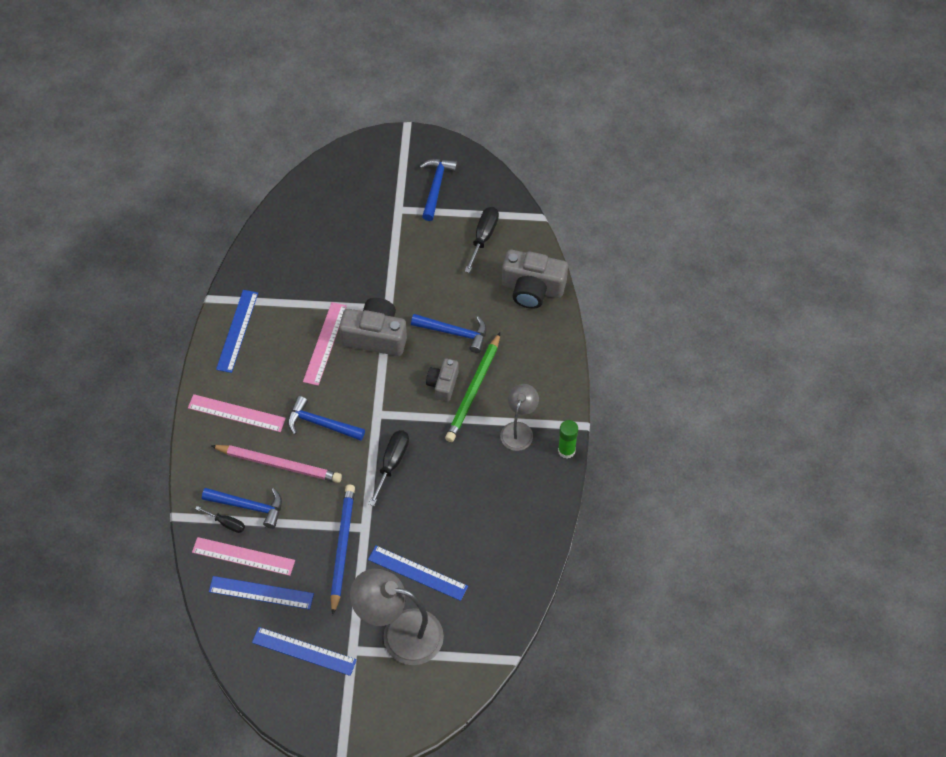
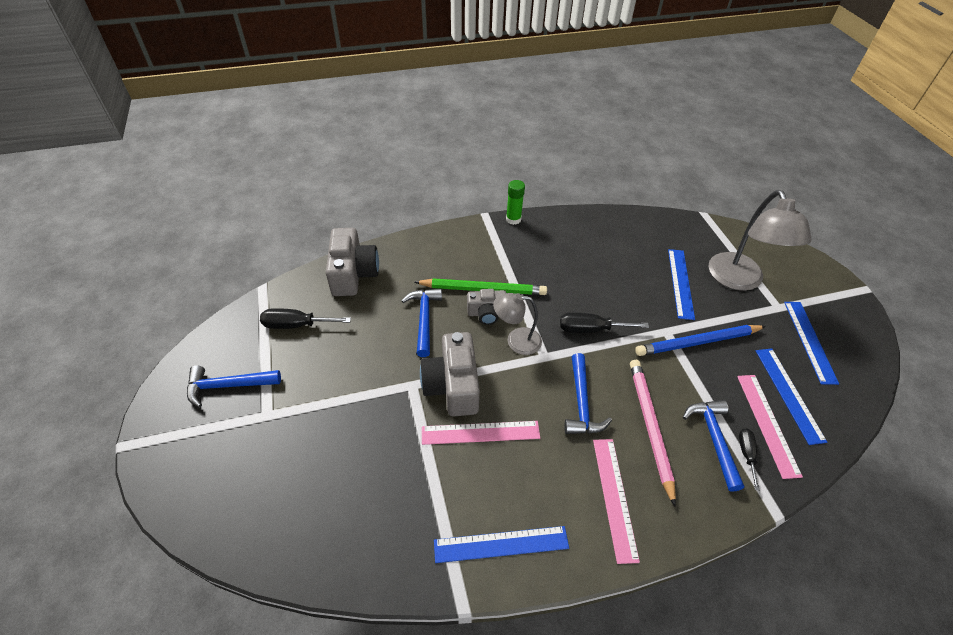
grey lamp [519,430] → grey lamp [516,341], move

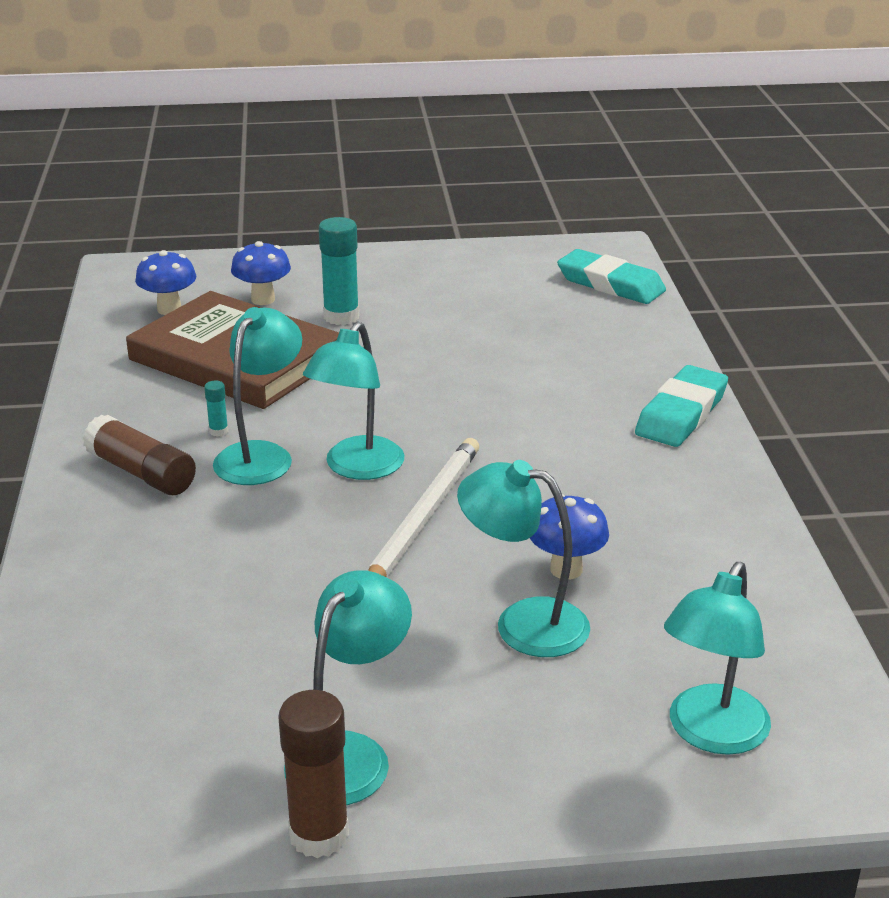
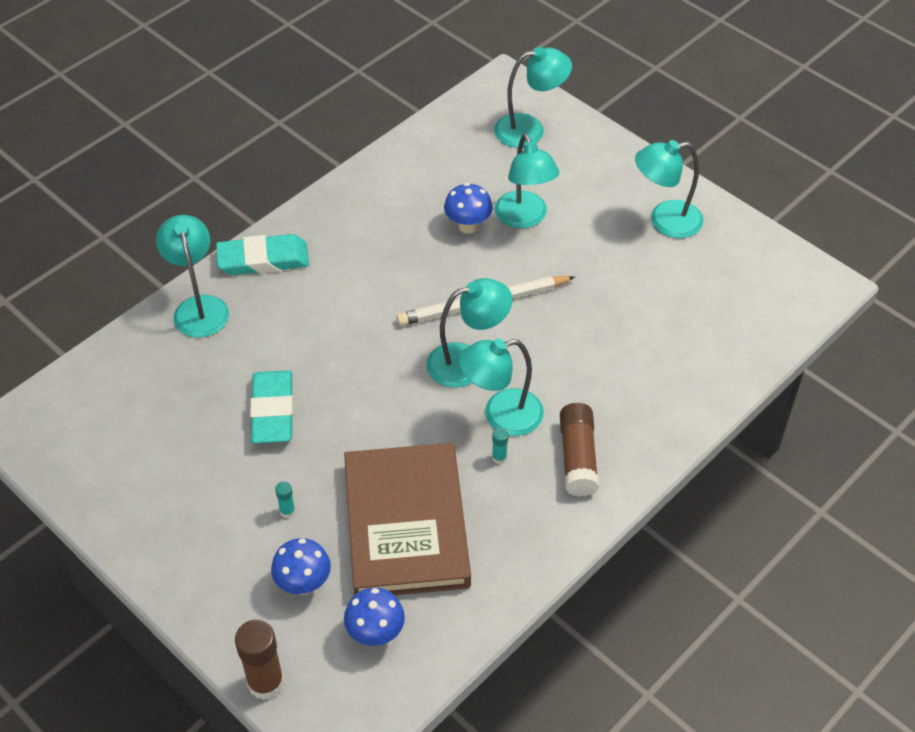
- → turquoise lamp [199,307]
brown glue stick [319,835] → brown glue stick [266,683], move
turquoise eraser [610,284] → turquoise eraser [273,411], move
turquoise glue stick [341,317] → turquoise glue stick [287,511], x0.47

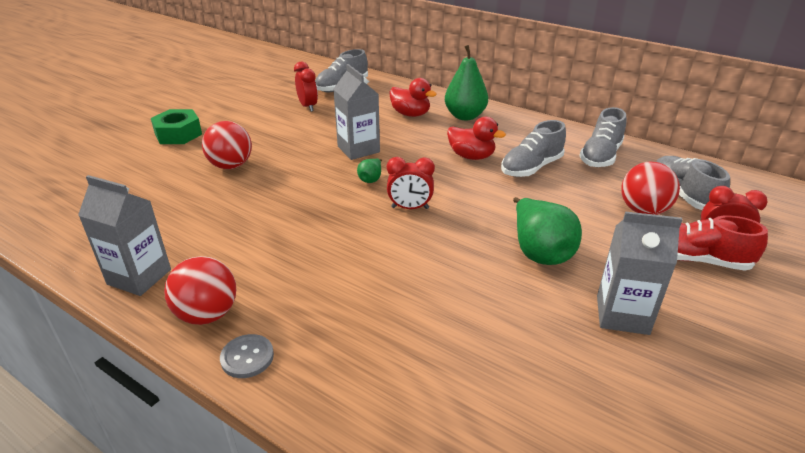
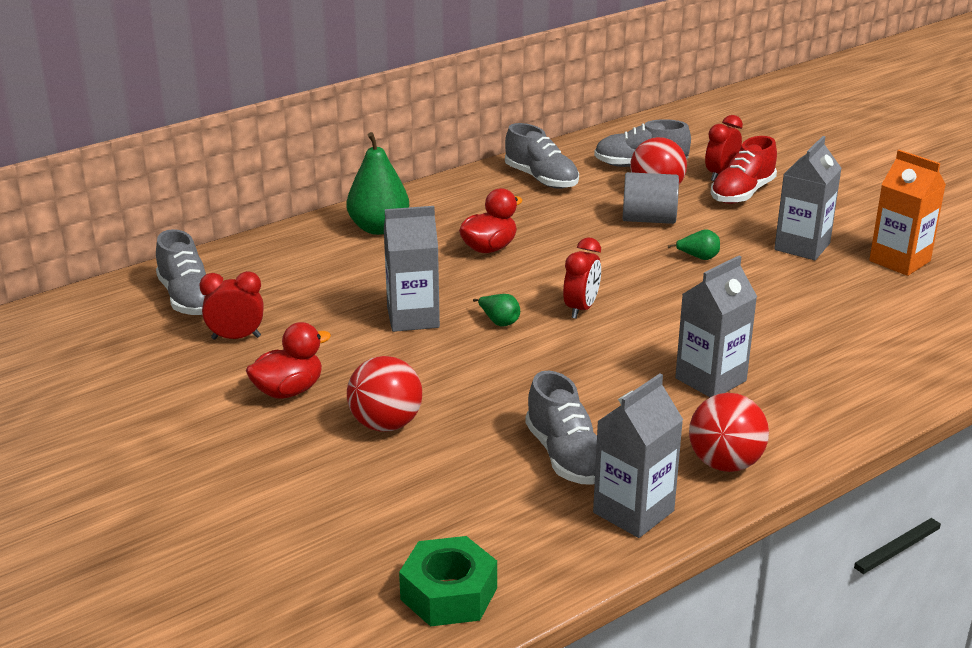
grey button [247,357] → -
- → grey cylinder [648,219]
- → grey carton [710,379]
- → orange carton [899,261]
green nut [178,134] → green nut [449,594], move
red duck [410,114] → red duck [288,391], move
grey shoe [531,167] → grey shoe [565,456], move
green pear [539,251] → green pear [698,257], x0.47

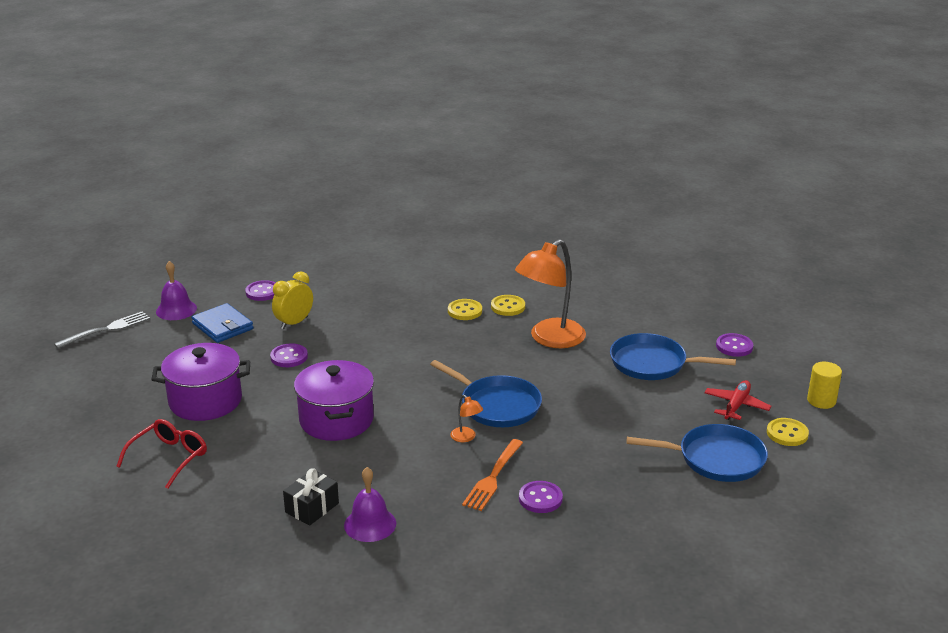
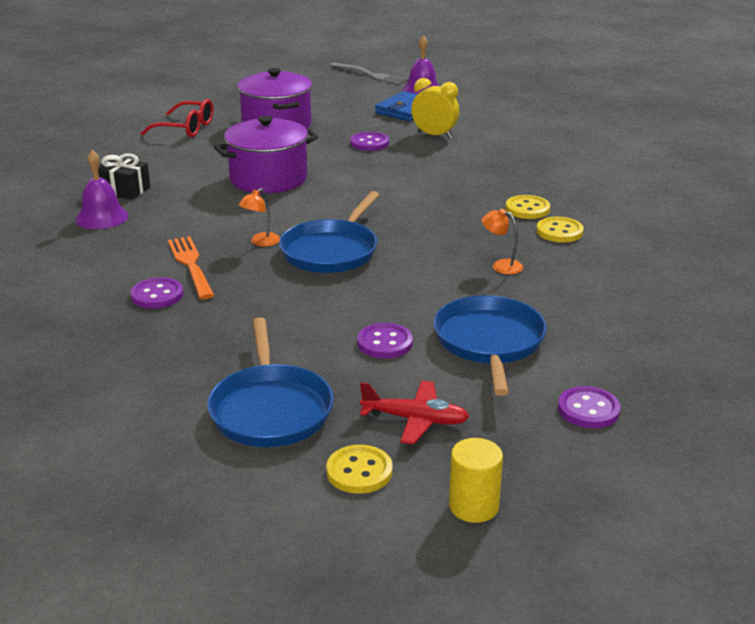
purple button [262,292] → purple button [385,343], move
orange fork [493,477] → orange fork [191,265], 60 degrees clockwise
orange lamp [550,339] → orange lamp [501,265], x0.41

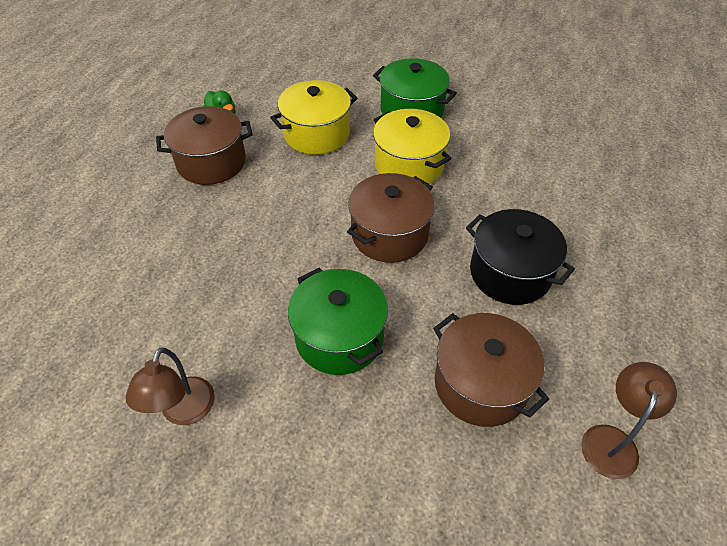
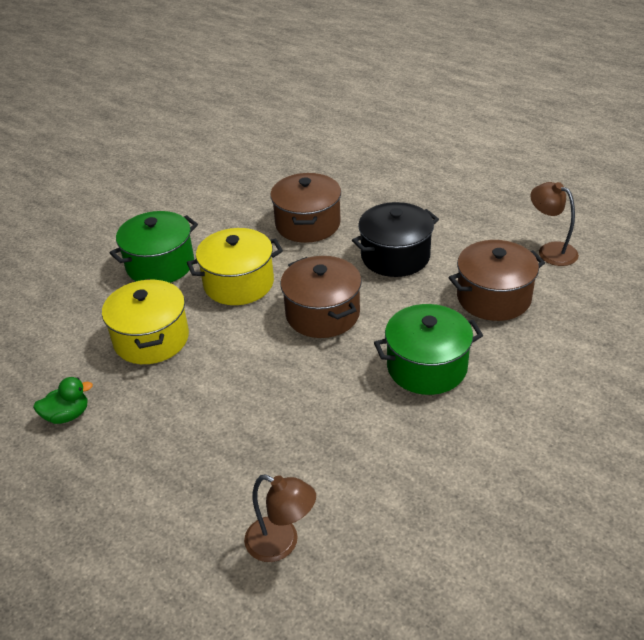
brown lamp [184,412] → brown lamp [281,543], move
brown pot [211,162] → brown pot [307,224], move

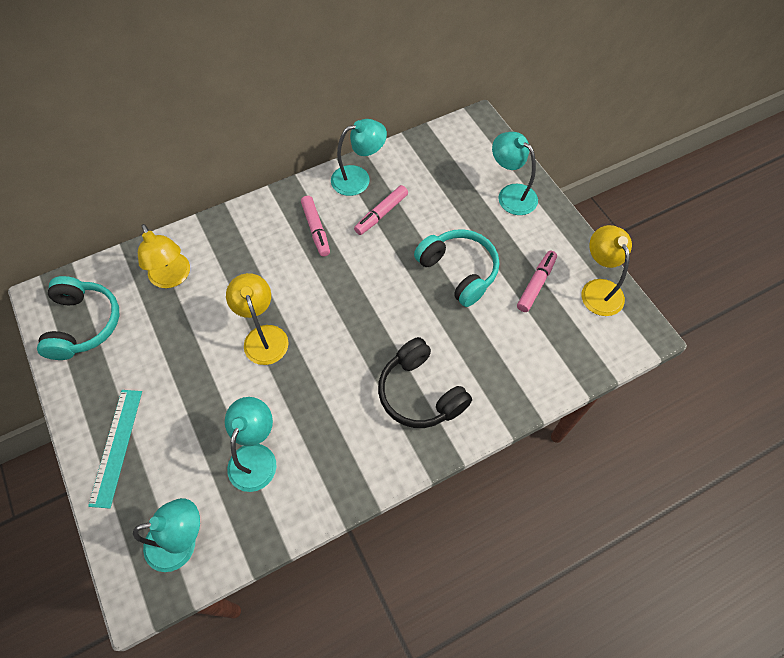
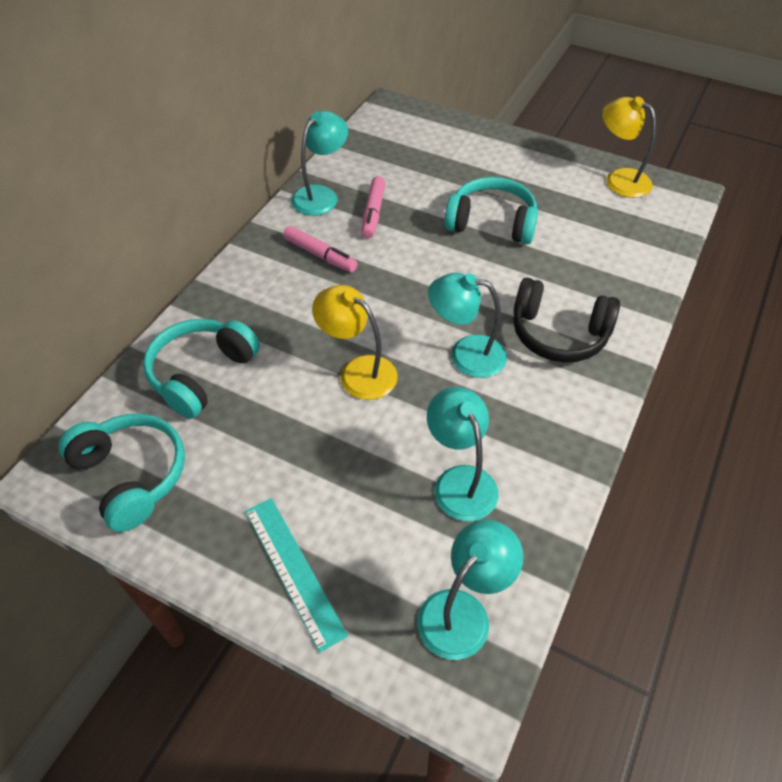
pink marker [536,284] → -
turquoise lamp [511,194] → turquoise lamp [466,354], move
yellow lamp [172,278] → turquoise headphones [201,374]

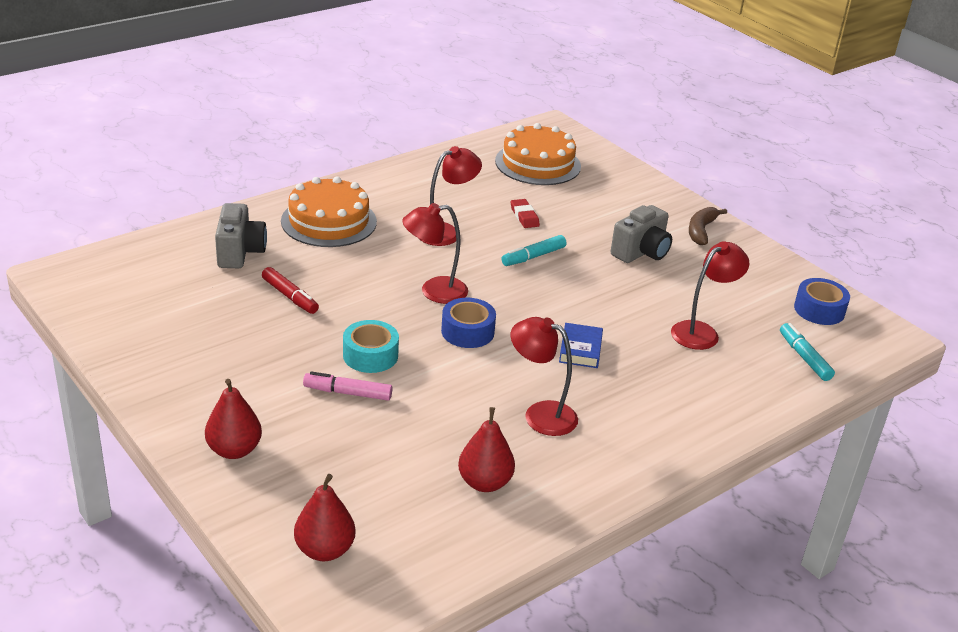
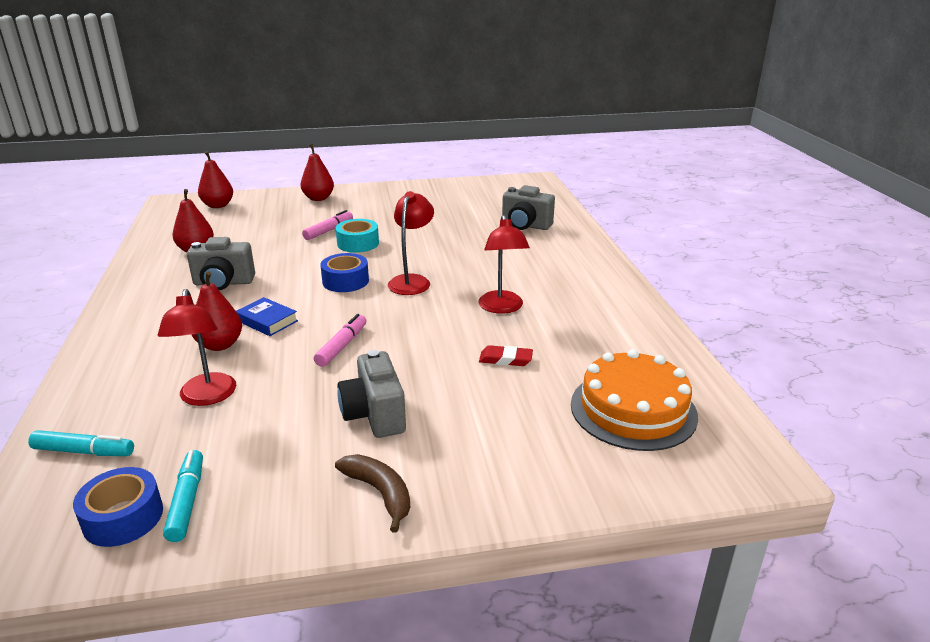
red marker [290,296] → -
orange cake [329,221] → -
- → red pear [220,345]
- → pink marker [342,346]
turquoise marker [533,257] → turquoise marker [187,501], move
red lamp [540,414] → grey camera [223,283]

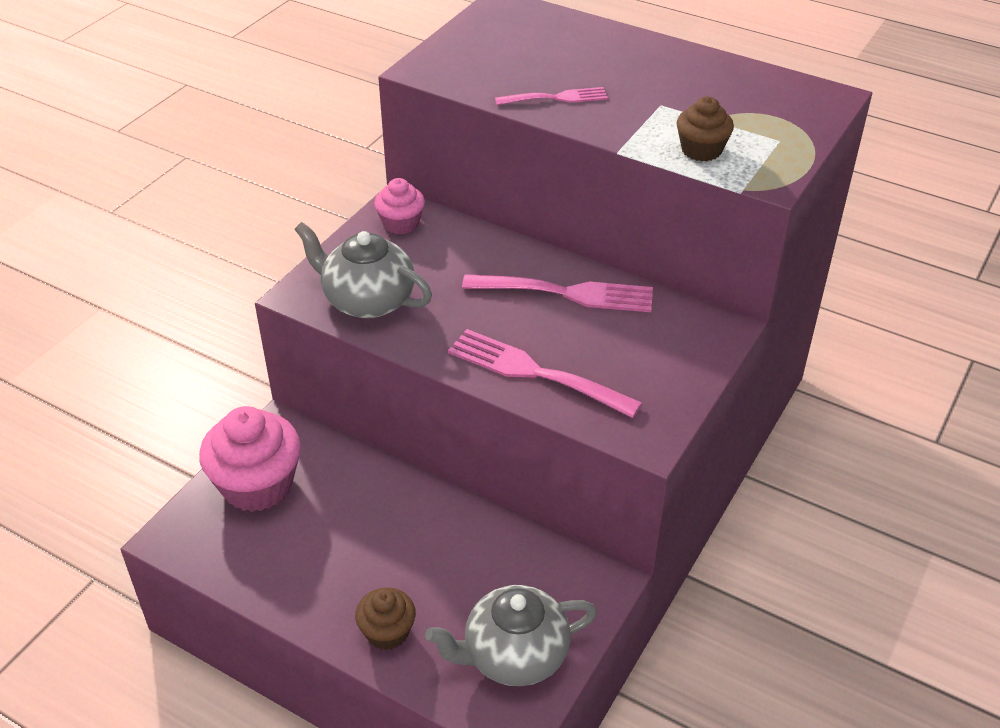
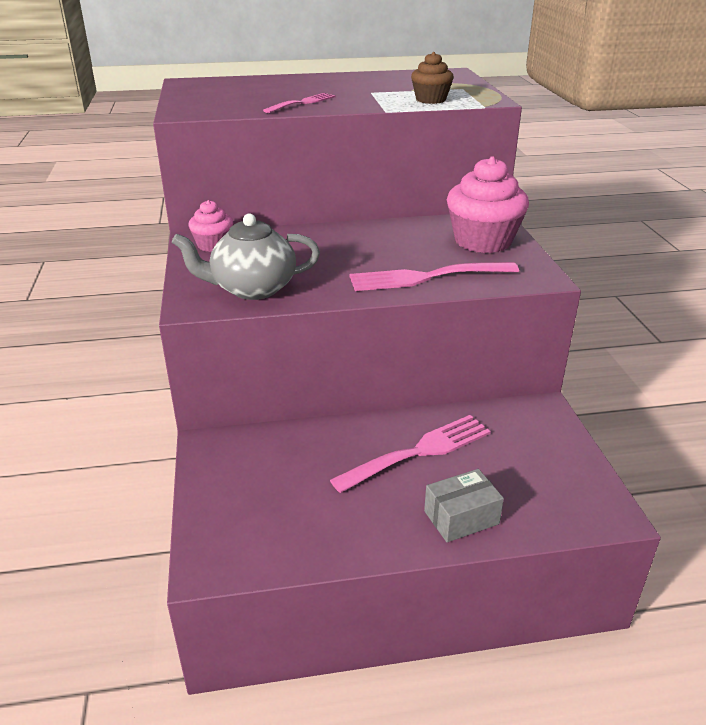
grey teapot [513,655] → -
pink cupcake [257,485] → pink cupcake [483,241], move
pink fork [567,293] → pink fork [419,451], move
brown cupcake [387,632] → grey box [461,517]

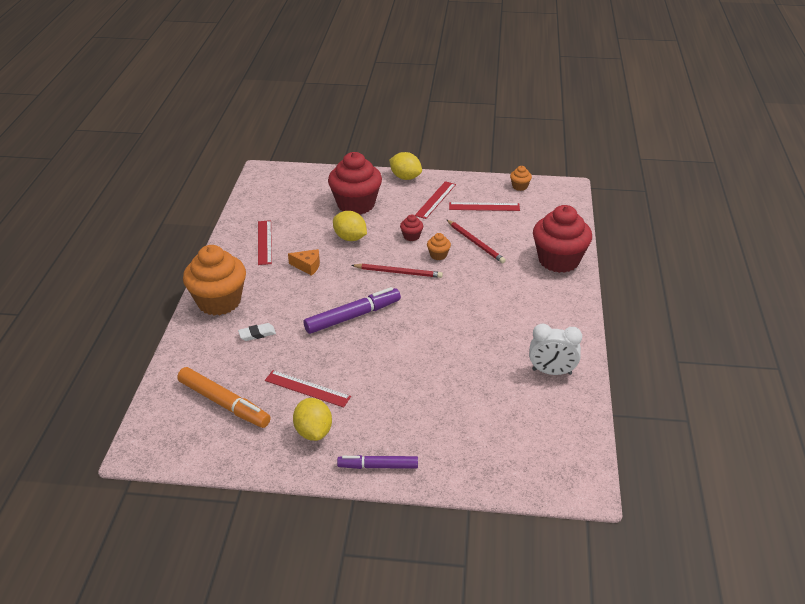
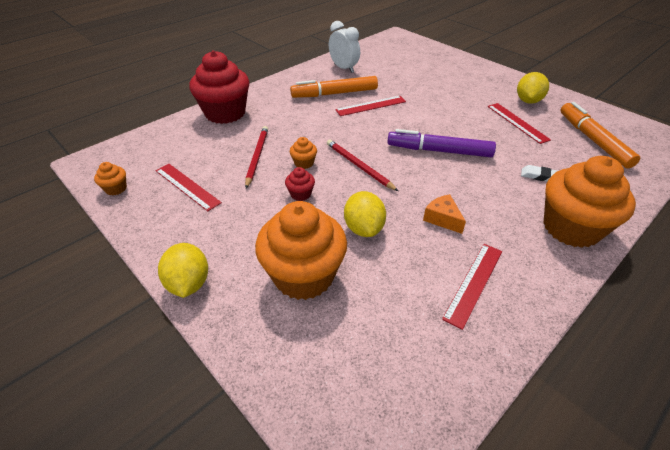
purple marker [378,466] → -
- → orange marker [334,93]
red ruler [435,200] → red ruler [371,106], move
red cupcake [356,204] → orange cupcake [304,275]

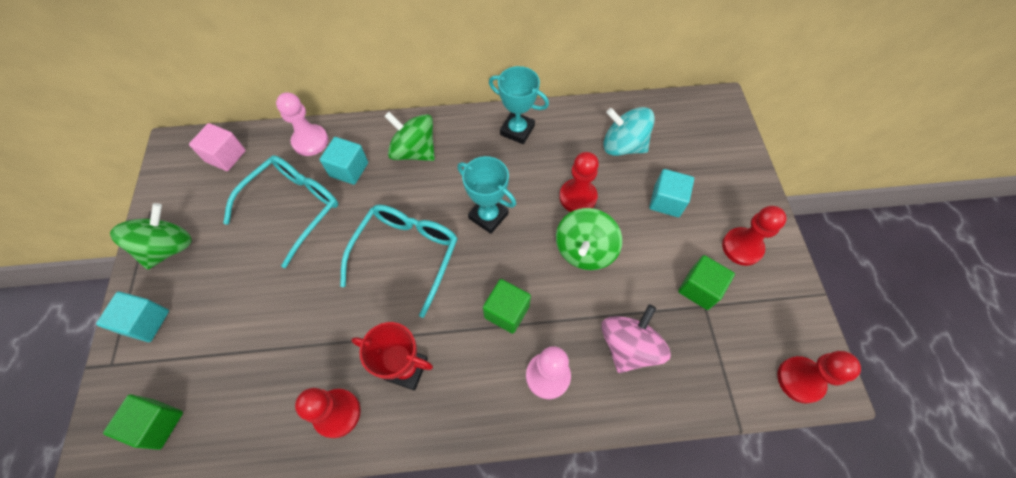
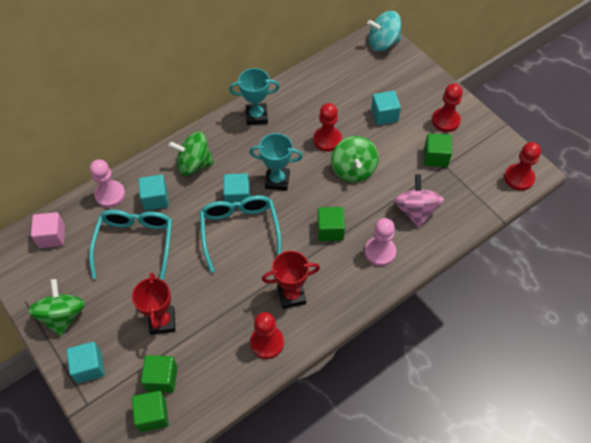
- → red trophy [162,321]
- → green cube [162,378]
- → turquoise cube [237,197]
turquoise spinning top [623,145] → turquoise spinning top [383,43], move

